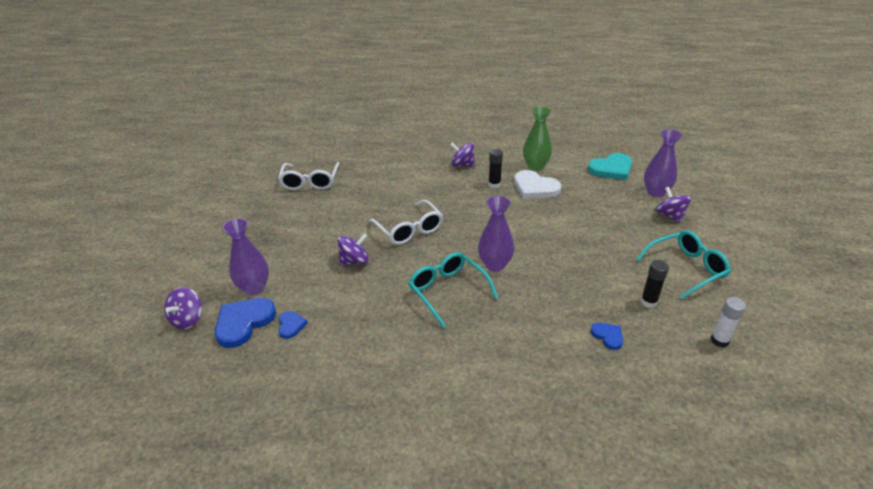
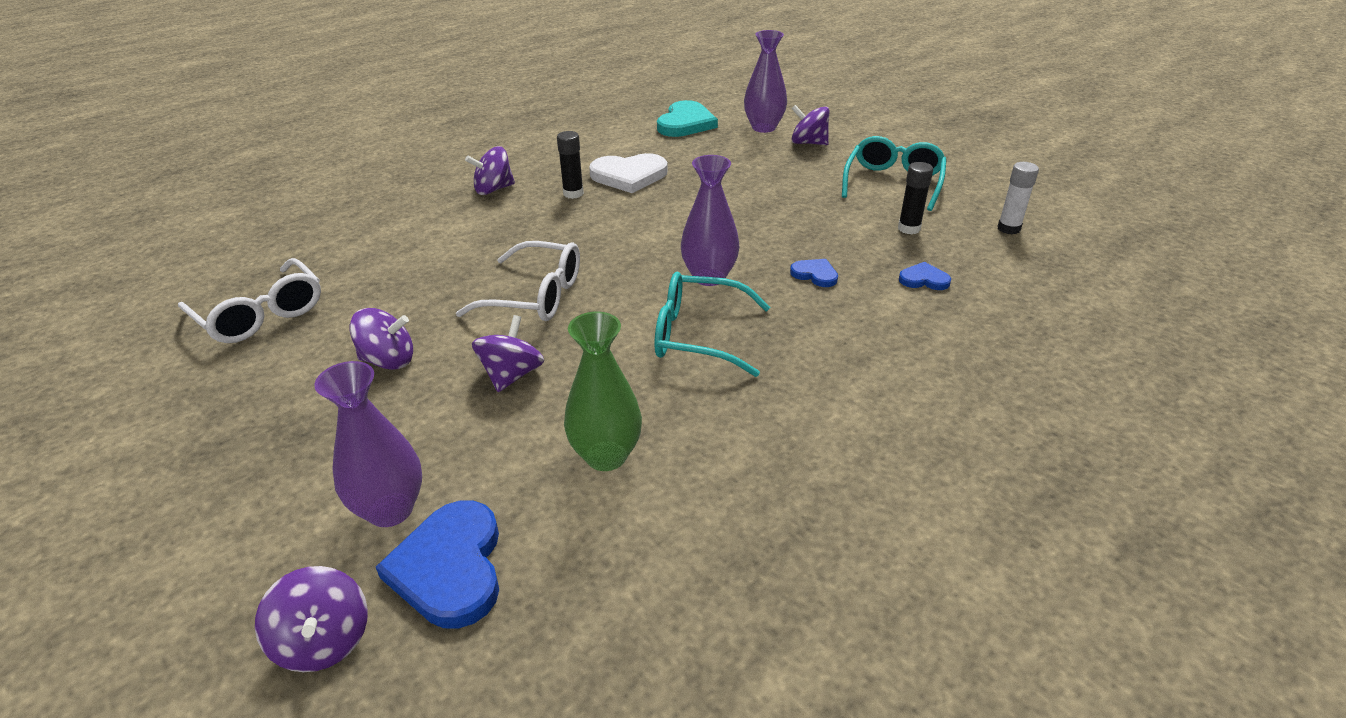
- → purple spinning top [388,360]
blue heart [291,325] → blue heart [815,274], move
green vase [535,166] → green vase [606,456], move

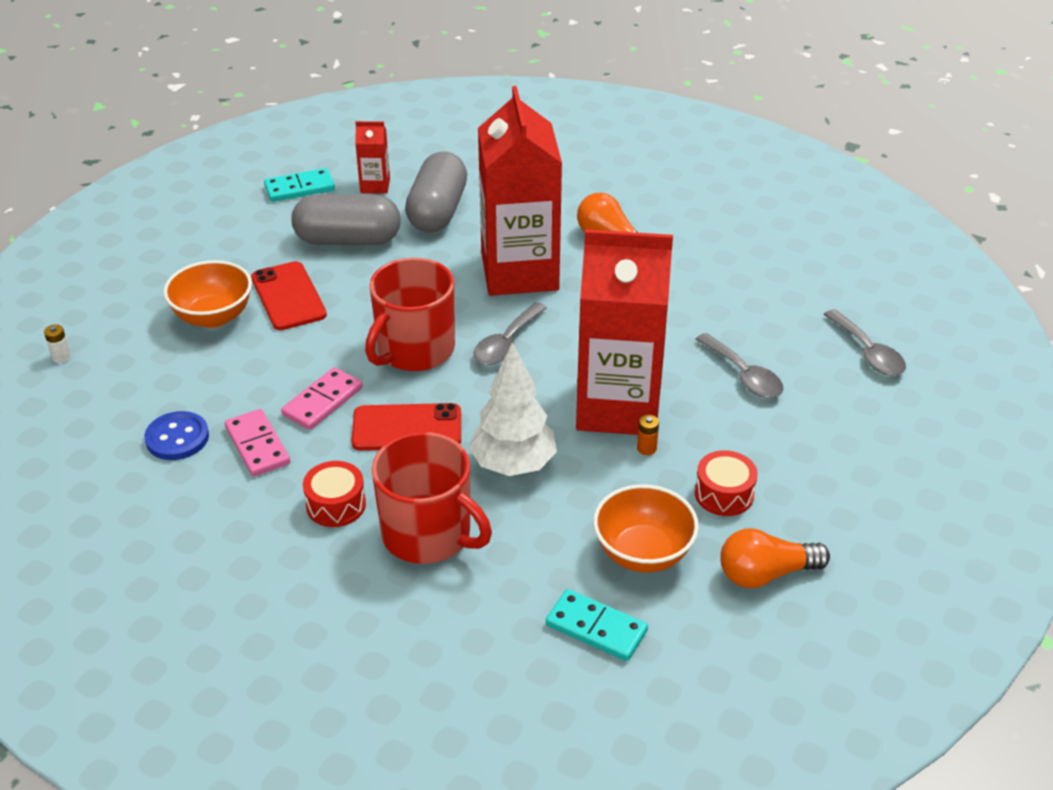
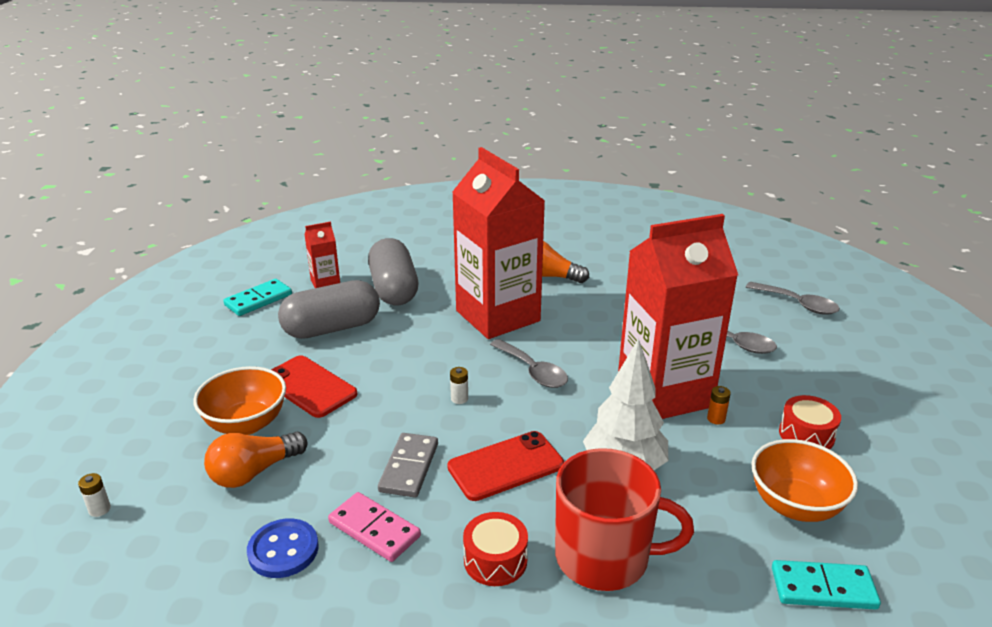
orange light bulb [765,574] → orange light bulb [254,472], move
red mug [414,350] → white battery [459,399]
pink domino [323,402] → grey domino [409,467]
grey spoon [506,343] → grey spoon [533,371], 45 degrees counterclockwise

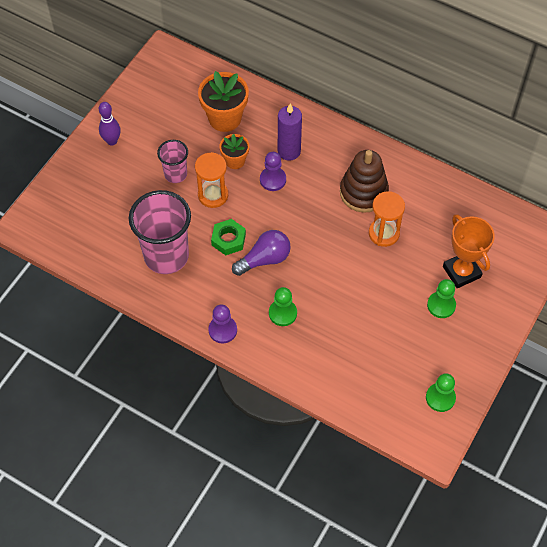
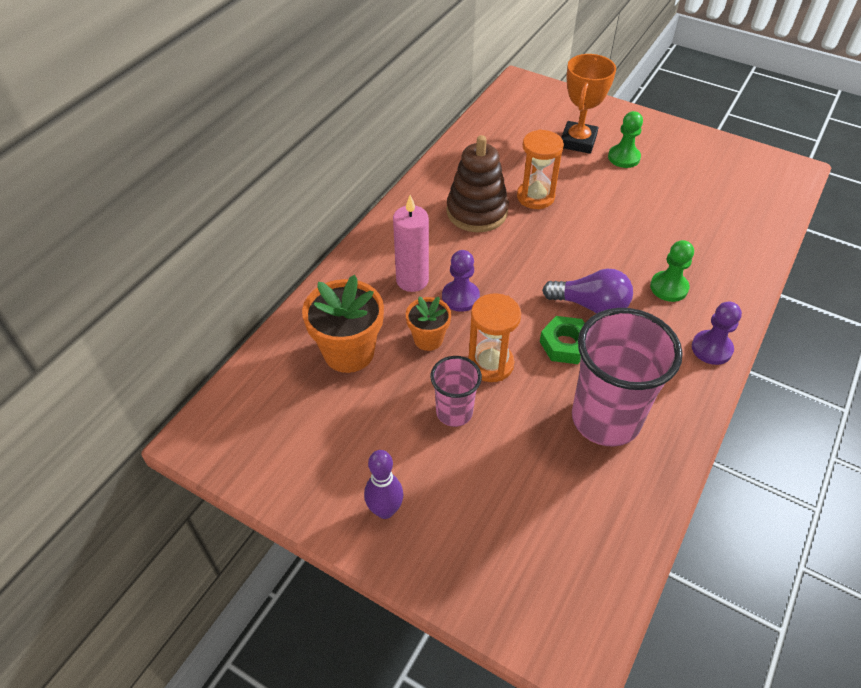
green pawn [440,398] → -
purple candle [289,151] → pink candle [412,280]
purple light bulb [265,259] → purple light bulb [591,305], 135 degrees clockwise
orange trophy [461,272] → orange trophy [578,141], 45 degrees counterclockwise

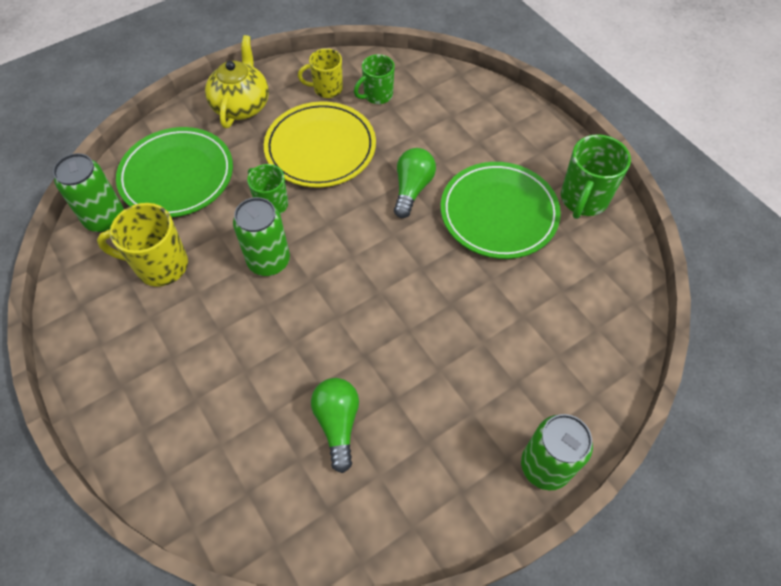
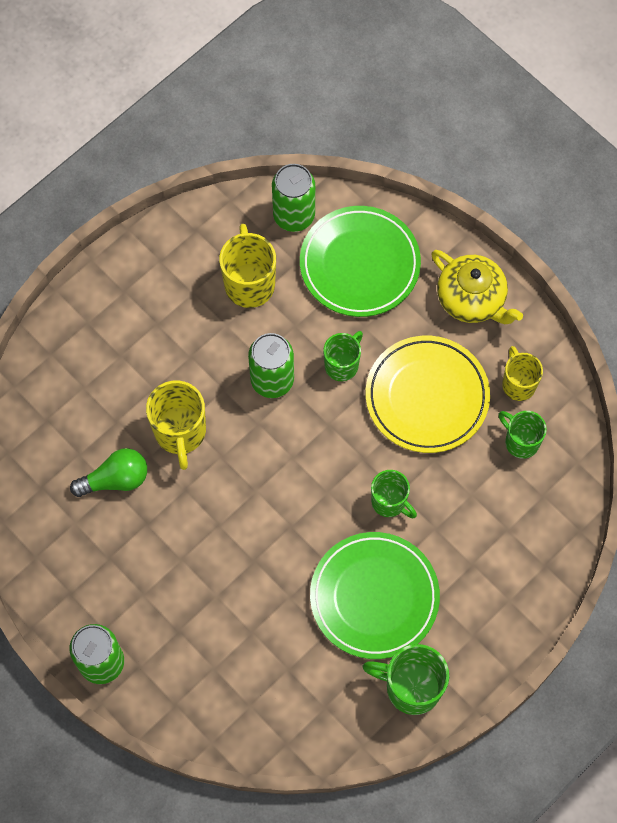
- → yellow mug [180,433]
green light bulb [412,189] → green mug [389,502]
yellow teapot [241,105] → yellow teapot [472,299], 45 degrees clockwise

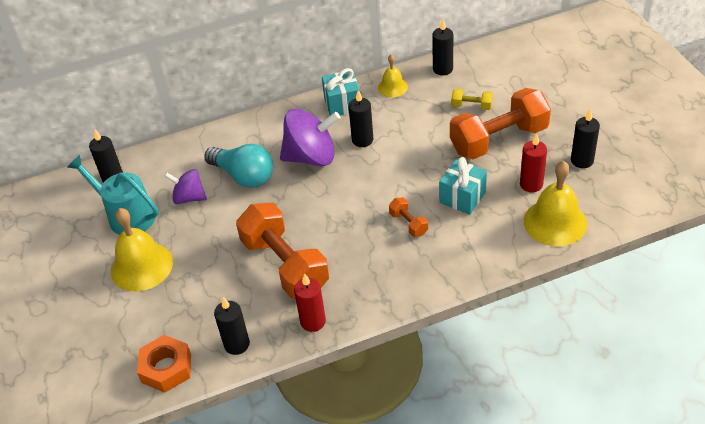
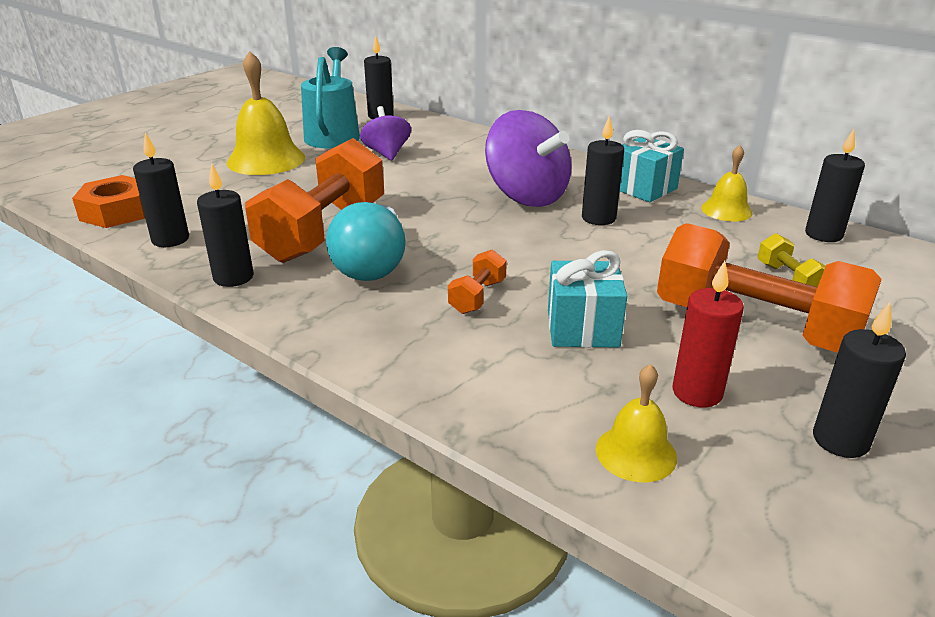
turquoise light bulb [244,176] → turquoise light bulb [372,264], move
red candle [313,322] → black candle [233,277]
yellow bell [555,222] → yellow bell [636,453], x0.56

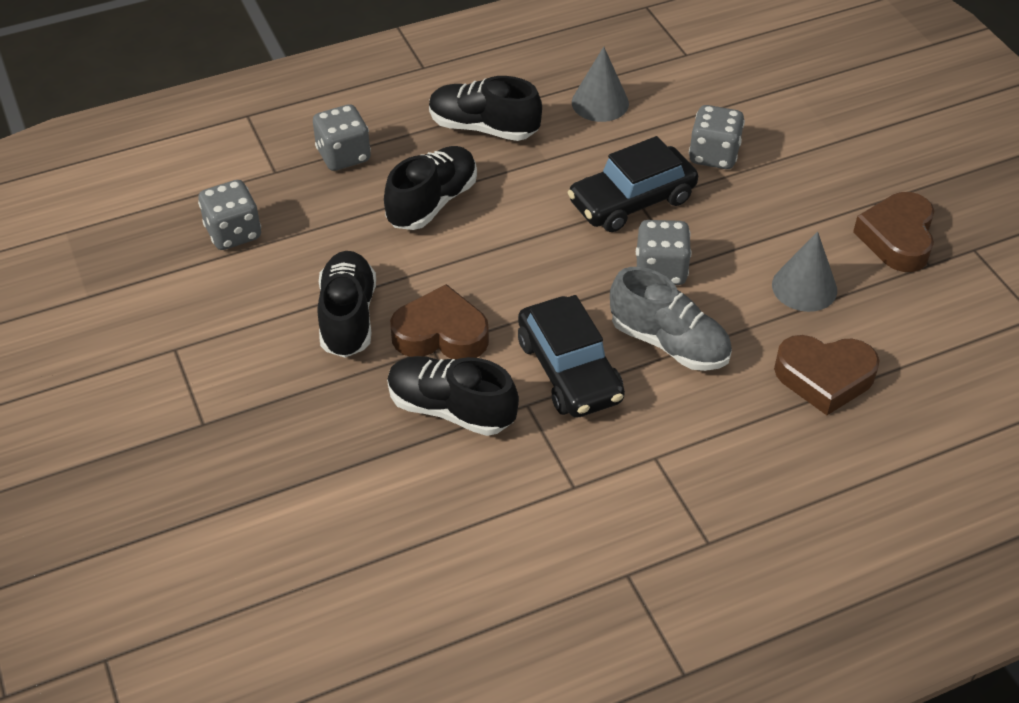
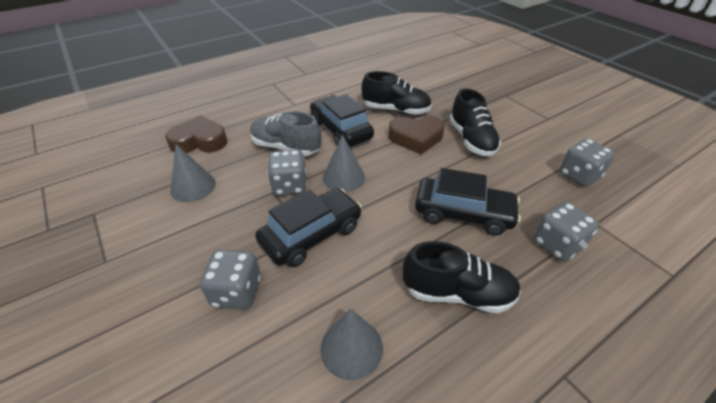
brown heart [897,238] → -
- → grey cone [343,177]
black shoe [432,202] → black car [463,213]

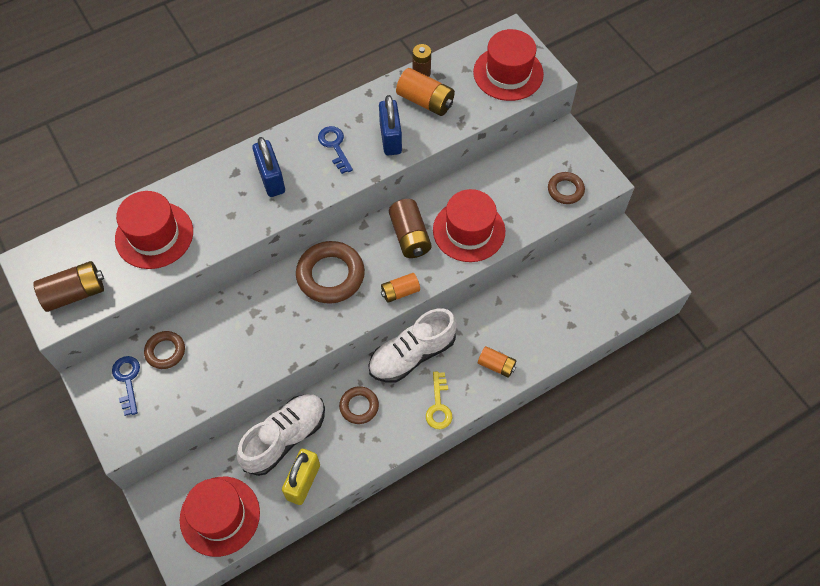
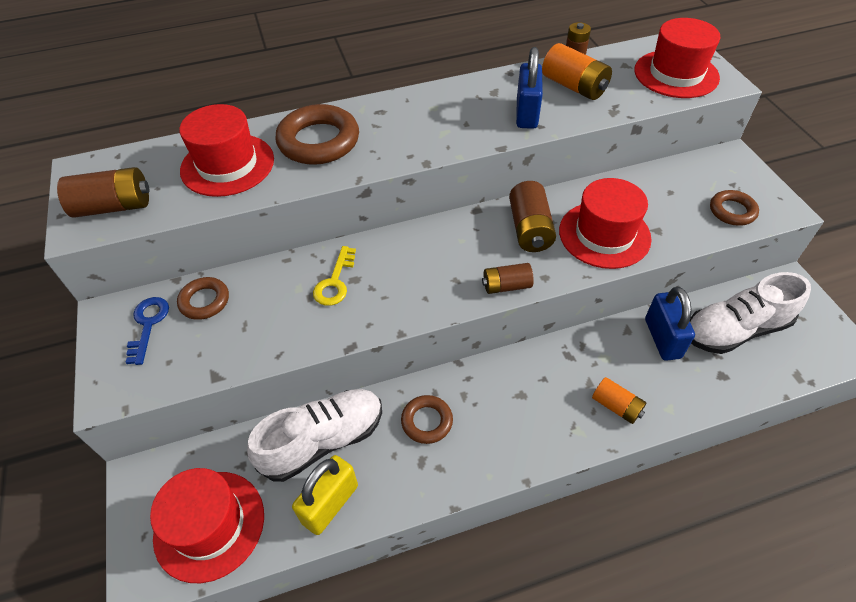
blue key [335,146] → -
blue padlock [271,179] → blue padlock [662,338], move
brown ring [330,275] → brown ring [319,141], move
white shoe [412,354] → white shoe [735,330], move
yellow key [439,406] → yellow key [335,282], move
orange battery [400,292] → brown battery [506,286]

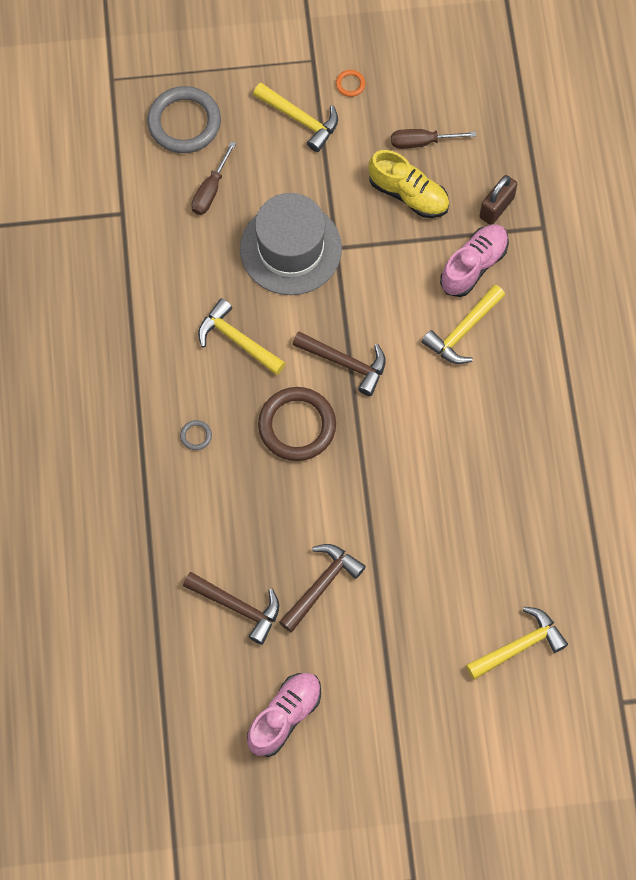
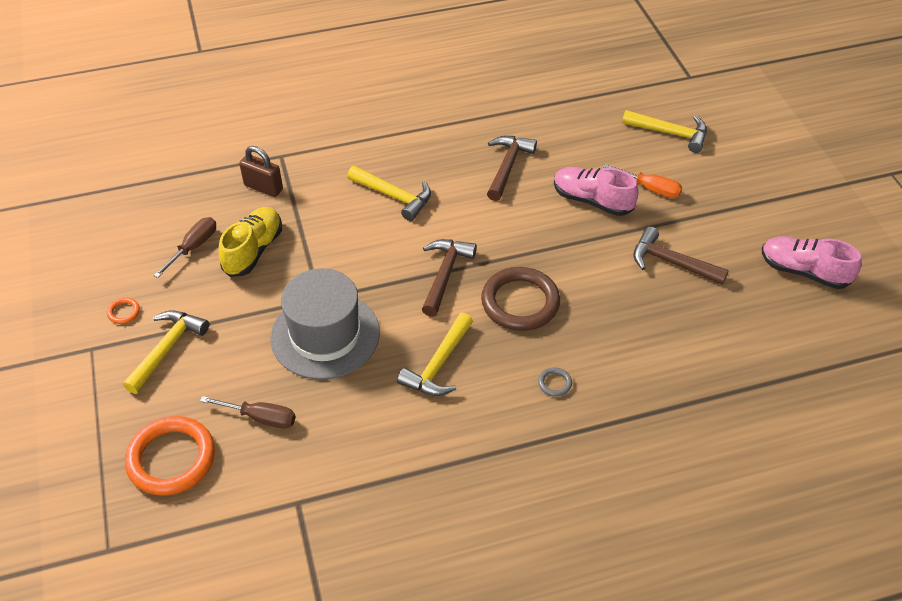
- → orange screwdriver [650,188]
brown hammer [238,607] → brown hammer [507,166], move
pink shoe [473,265] → pink shoe [592,201], move
grey ring [184,122] → orange ring [171,459]
brown screwdriver [422,142] → brown screwdriver [193,247], 135 degrees counterclockwise
yellow hammer [519,646] → yellow hammer [670,133], 150 degrees clockwise

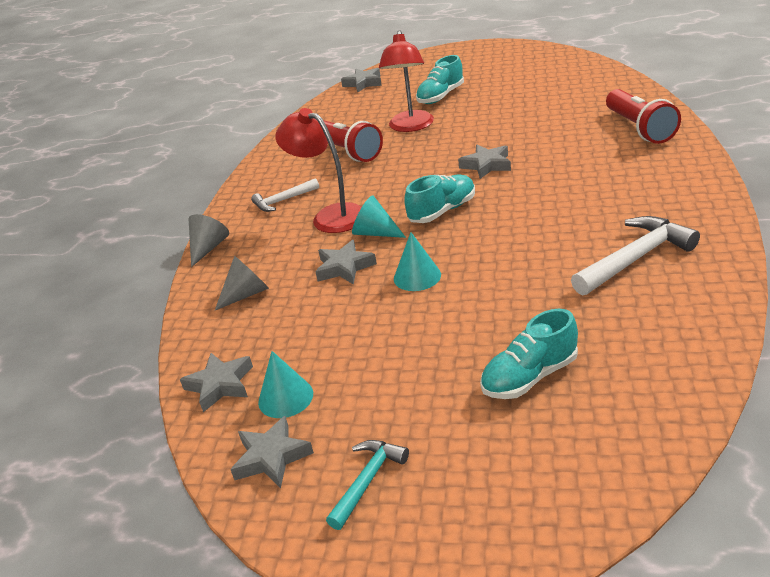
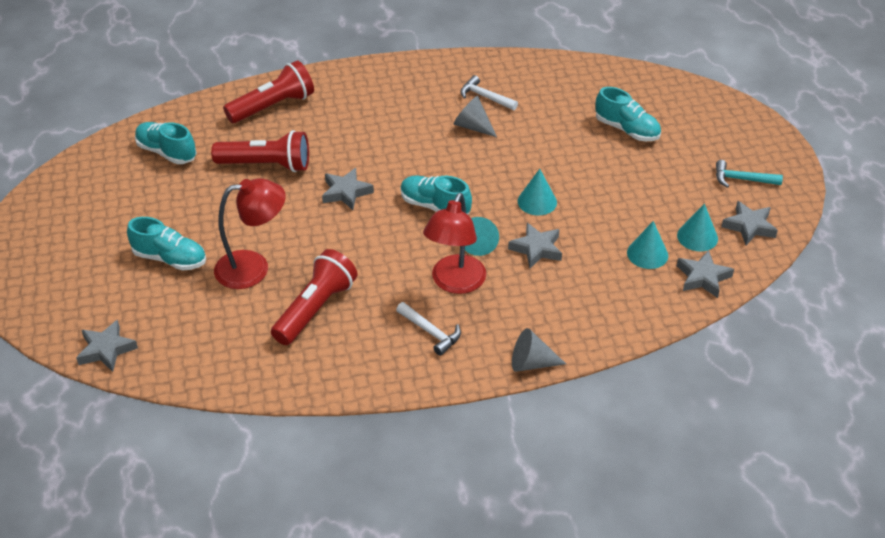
- → turquoise shoe [166,152]
- → red flashlight [266,165]
- → turquoise cone [647,254]
grey cone [247,294] → grey cone [472,126], move
white hammer [635,259] → white hammer [485,97], x0.60

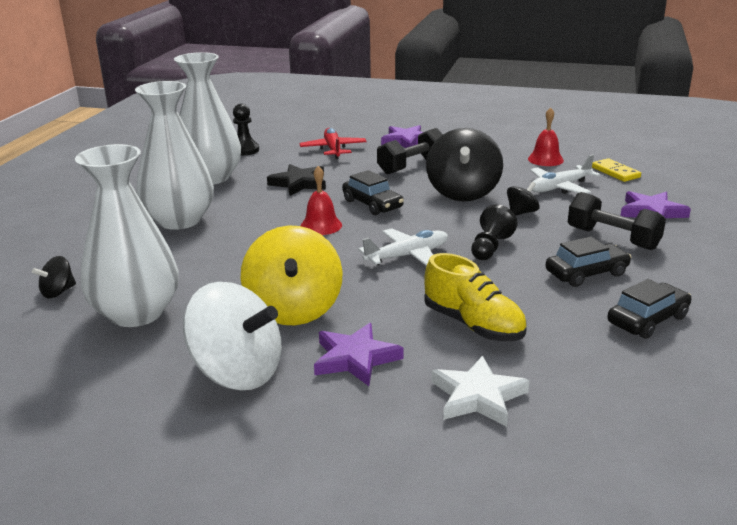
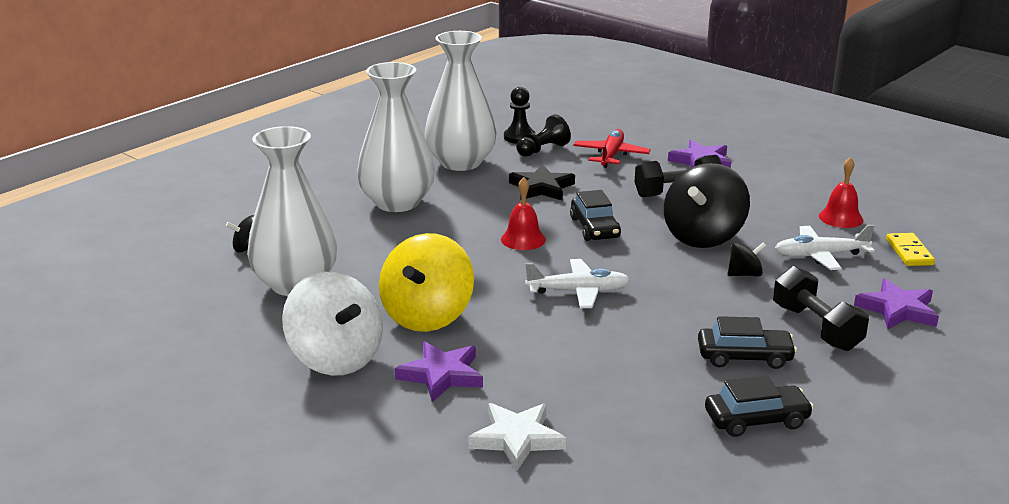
yellow shoe [473,325] → -
black pawn [490,247] → black pawn [543,150], move

